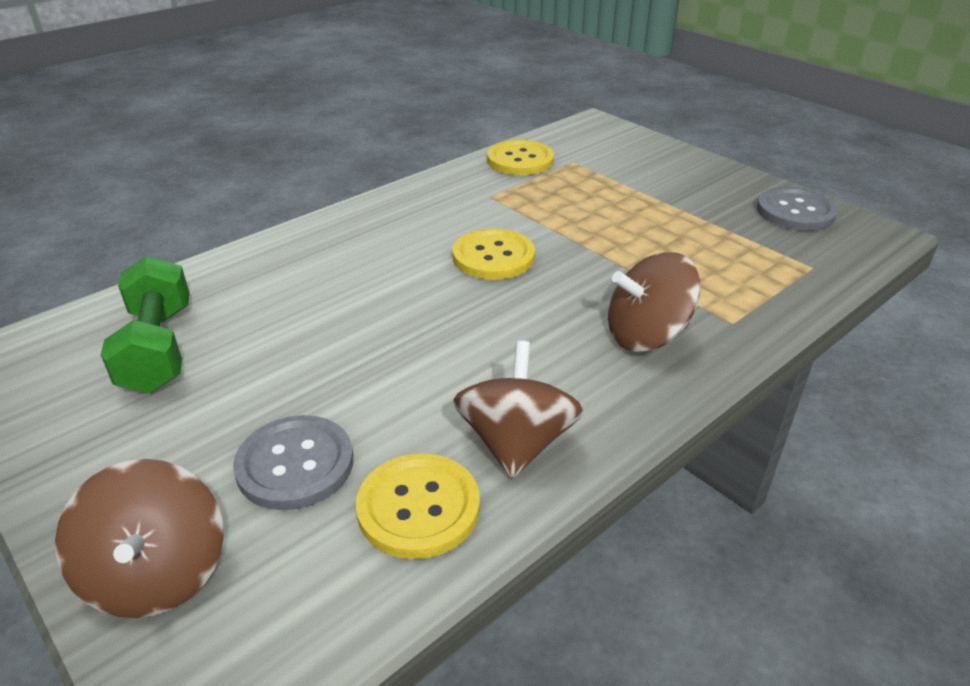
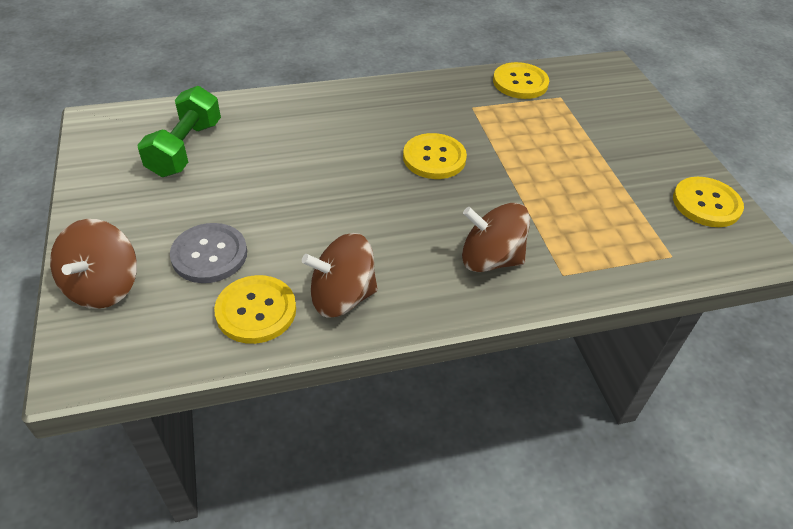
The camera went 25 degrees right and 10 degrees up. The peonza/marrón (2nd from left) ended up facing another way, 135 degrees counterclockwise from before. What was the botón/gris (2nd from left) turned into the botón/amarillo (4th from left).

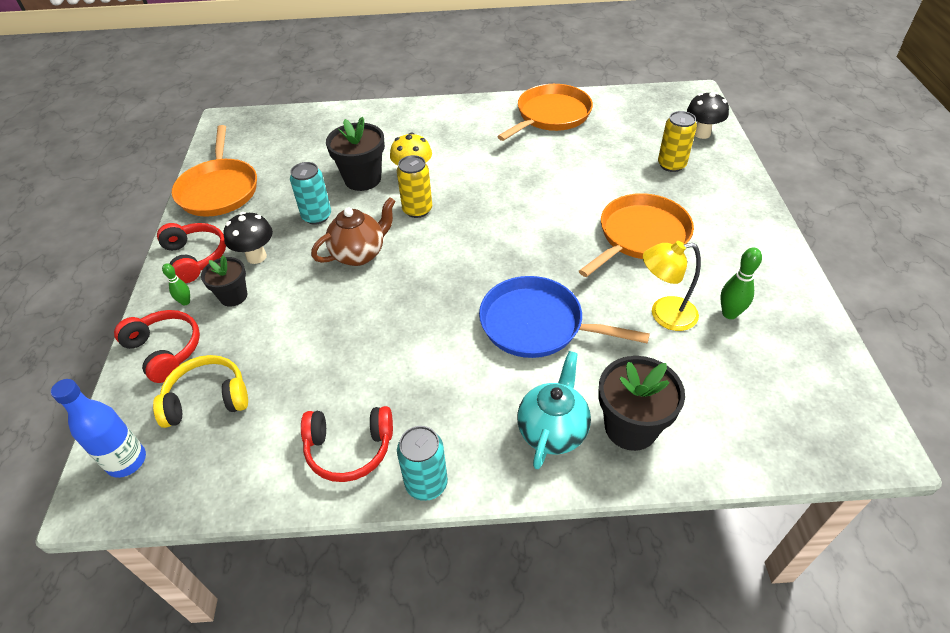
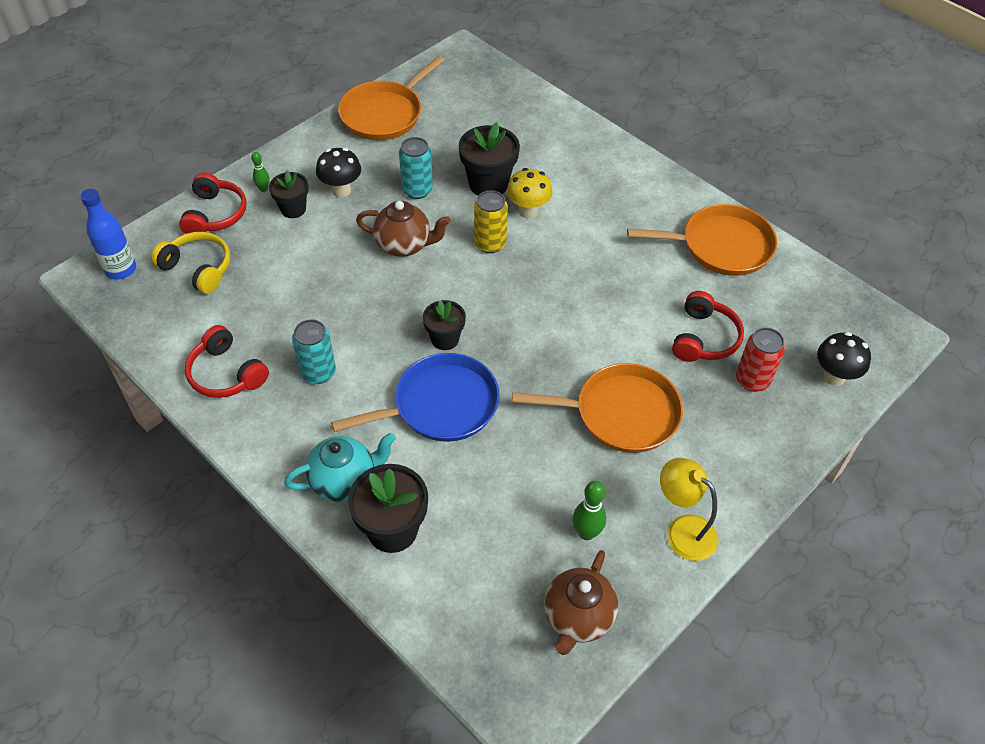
The camera went 45 degrees right and 5 degrees up. The auriculares/rojo (2nd from left in the first image) ended up elsewhere. The lata/turquesa (2nd from left in the first image) ended up elsewhere. The sartén/azul ended up facing another way, 90 degrees clockwise from before. The lámpara/amarillo ended up elsewhere. What was the lata/amarillo (2nd from left) turned into the lata/rojo. The second view gained the maceta/negro (3rd from left). The second view gained the tetera/marrón (2nd from left).

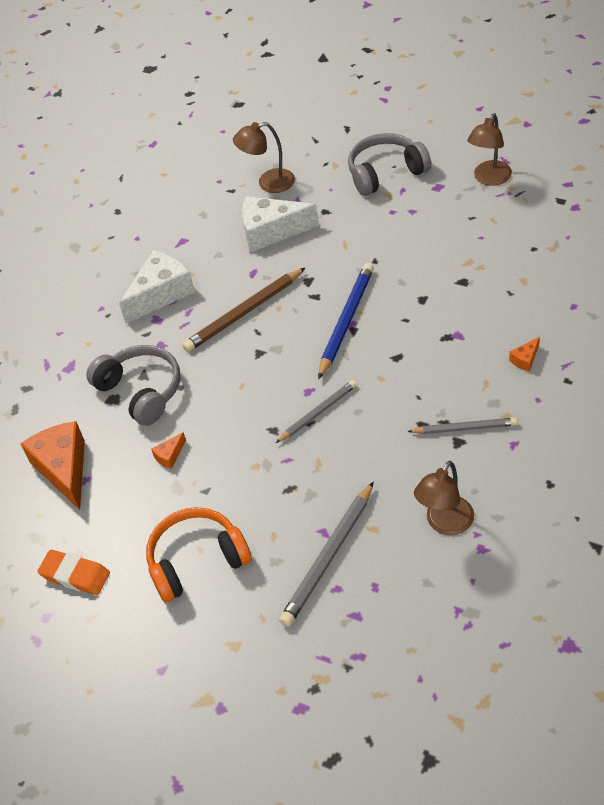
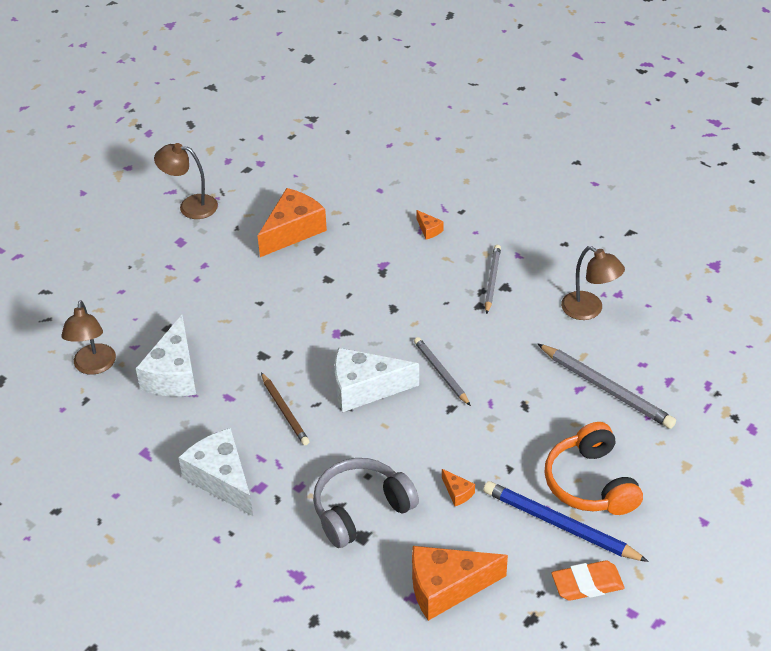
The camera went 85 degrees left and 5 degrees down. The goma de borrar/naranja ended up facing another way, 45 degrees clockwise from before. The size of the lápiz/marrón changed by a factor of 0.64. The lápiz/azul ended up elsewhere. The second view lost the auriculares/gris (2nd from left). The lámpara/marrón (3rd from left in the first image) ended up facing another way, 150 degrees clockwise from before. The second view gained the queso/naranja (1st from left). The second view gained the queso/blanco (3rd from left).

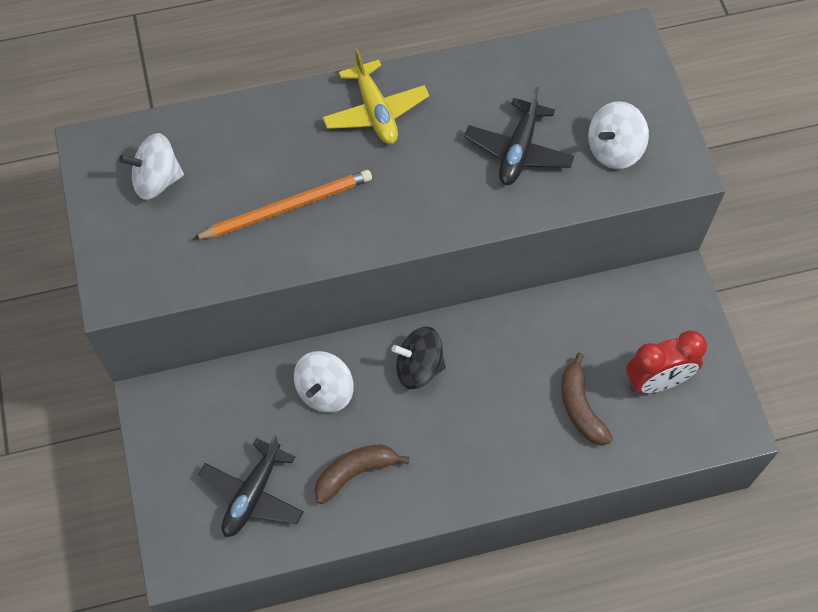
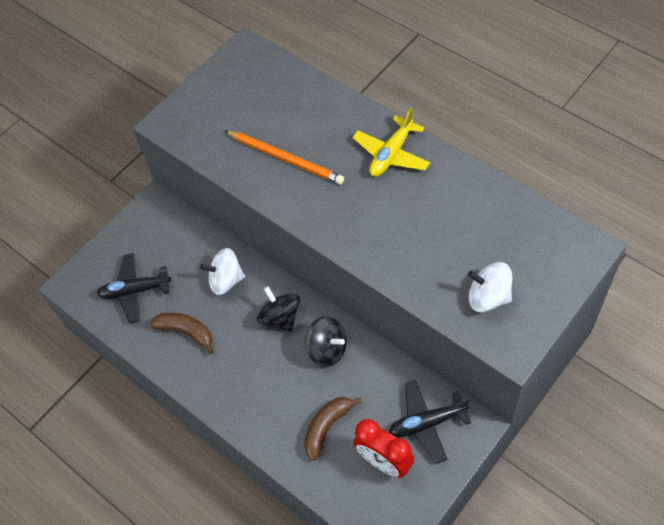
The camera went 60 degrees right and 5 degrees down. The second view lost the peonza/blanco (1st from left). The avión/negro (2nd from left) ended up elsewhere. The second view gained the peonza/negro (2nd from left).

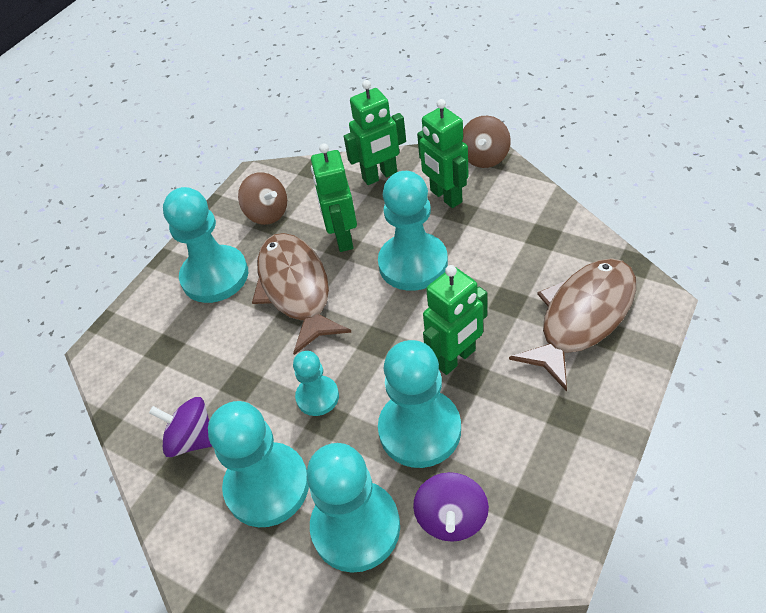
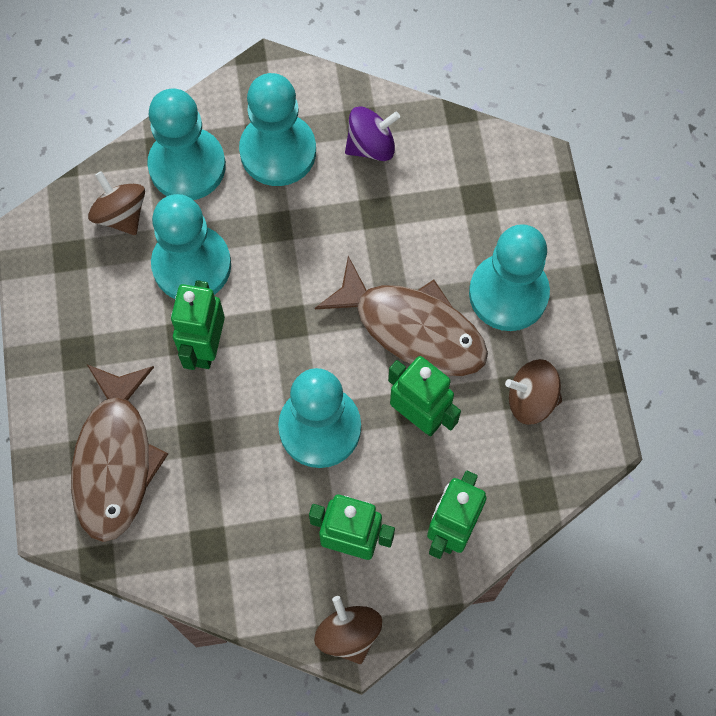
The camera went 135 degrees right and 20 degrees up. The second view lost the peón/turquesa (3rd from left). What was the peonza/morado (2nd from left) turned into the peonza/marrón (1st from left).

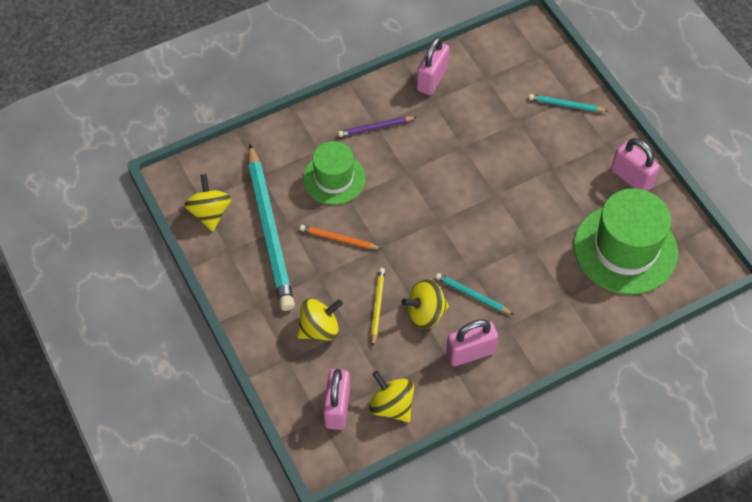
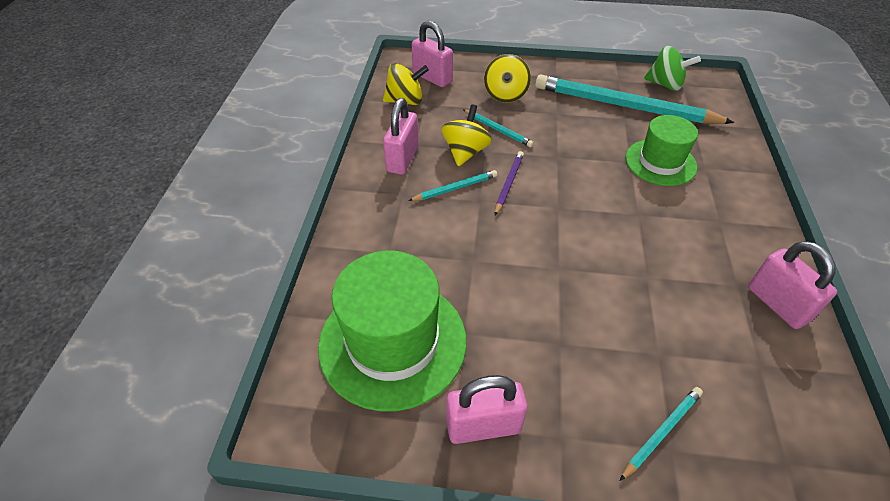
The camera went 125 degrees right and 10 degrees down. What was the peonza/amarillo (1st from left) turned into the peonza/verde. The second view lost the lápiz/naranja. The lápiz/morado ended up elsewhere. What was the lápiz/amarillo turned into the lápiz/turquesa (2nd from left).

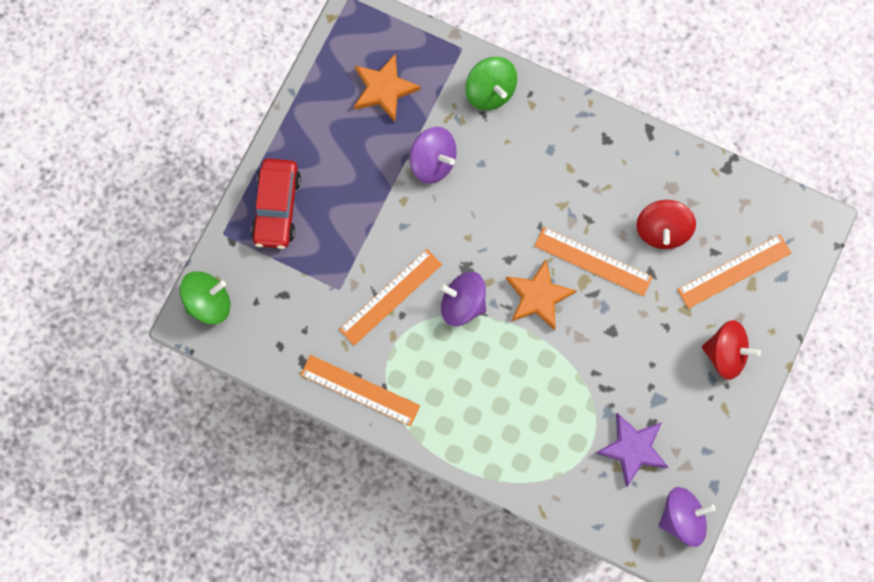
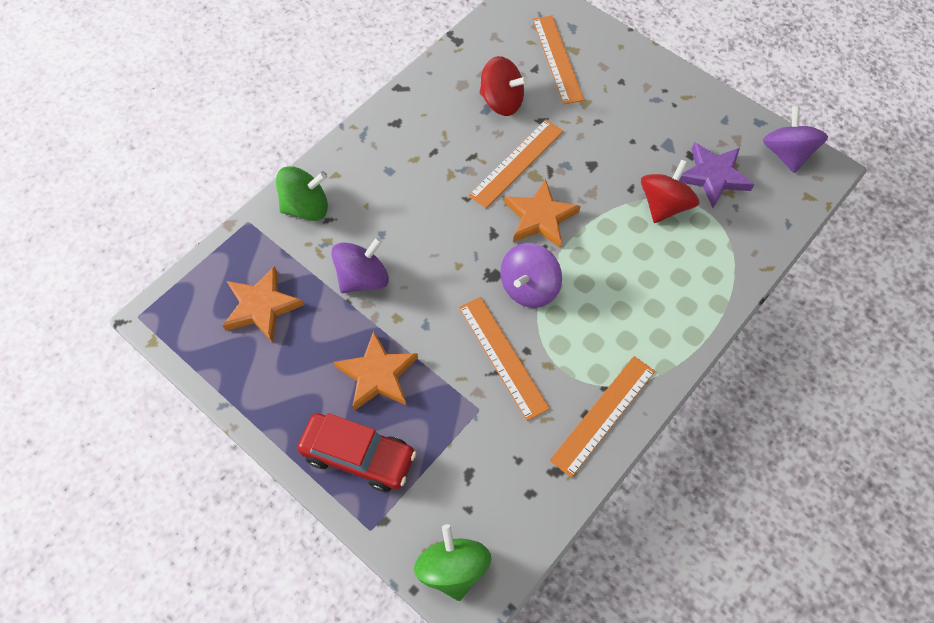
The camera went 75 degrees left and 15 degrees down. The peonza/rojo (2nd from left) ended up elsewhere. The second view gained the estrella/naranja (2nd from left).

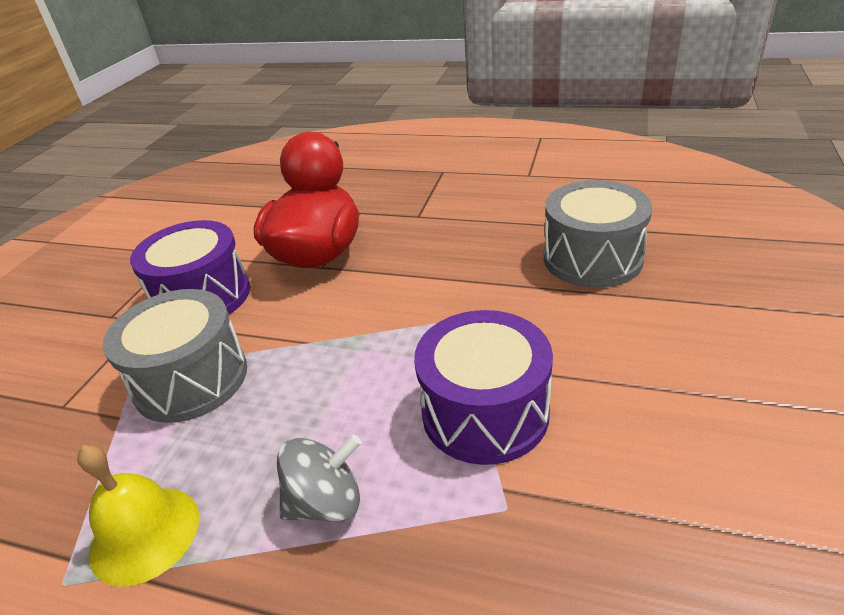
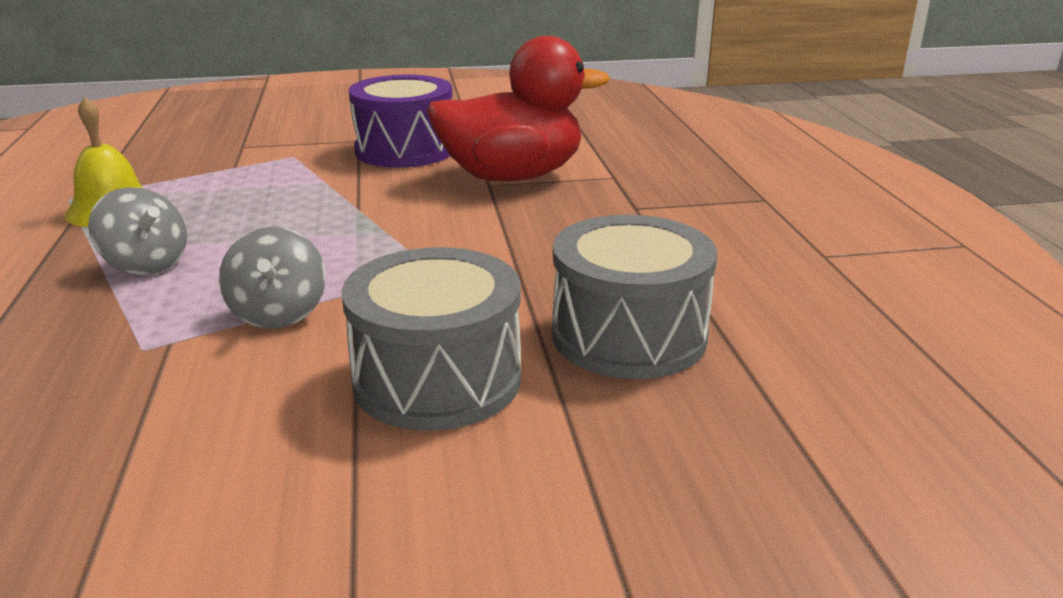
The camera went 60 degrees right and 10 degrees down. The tambor/gris (1st from left) ended up elsewhere. Where the tambor/morado (2nd from left) stood, the peonza/gris (2nd from left) came to stand.

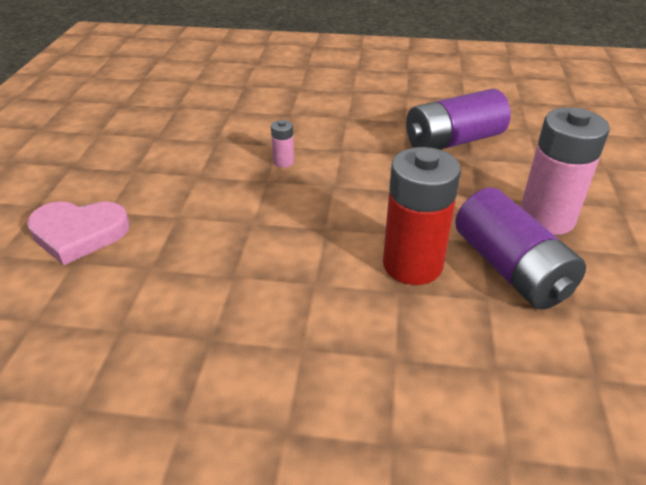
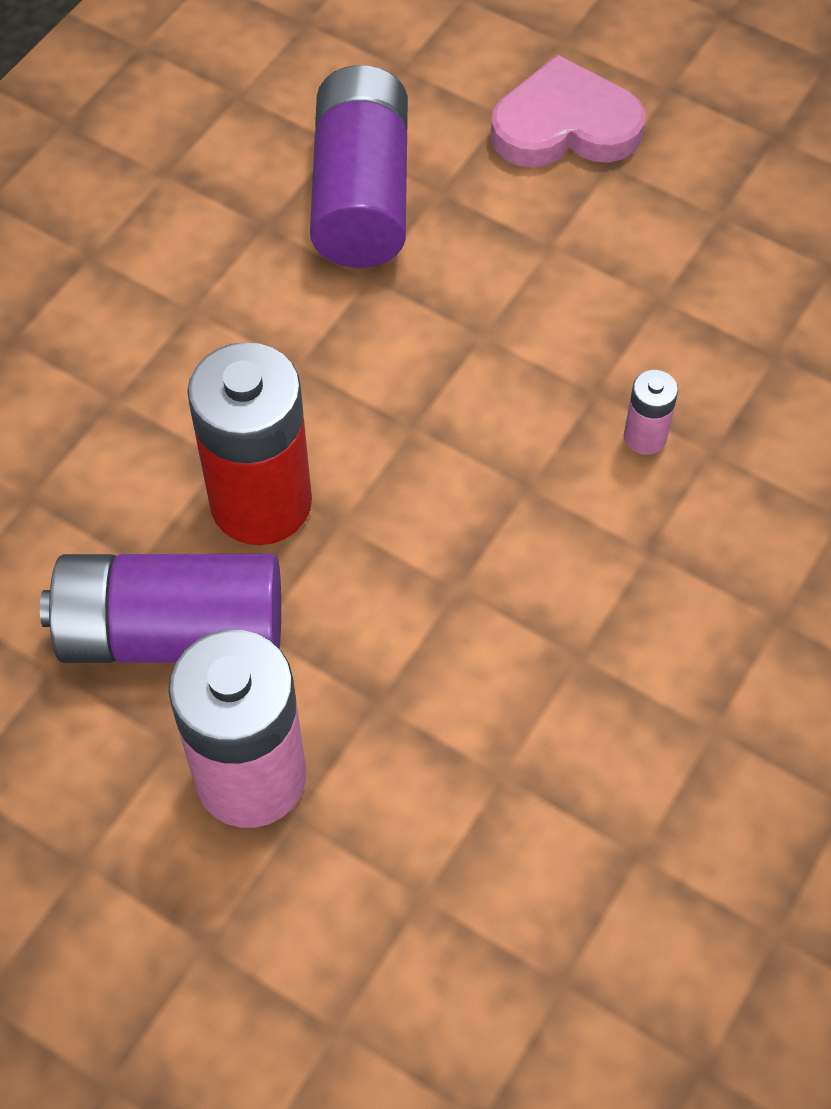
The camera went 115 degrees right and 20 degrees up. The corazón/rosa ended up facing another way, 60 degrees clockwise from before. The pila/morado (1st from left in the first image) ended up elsewhere.

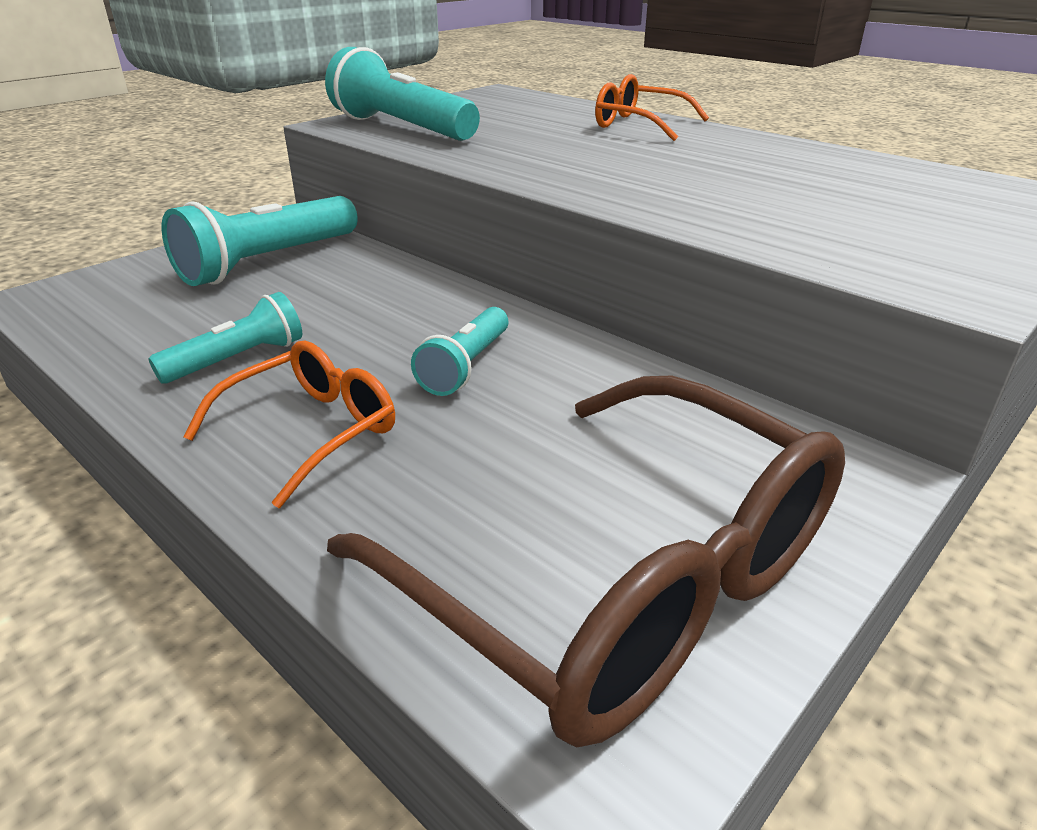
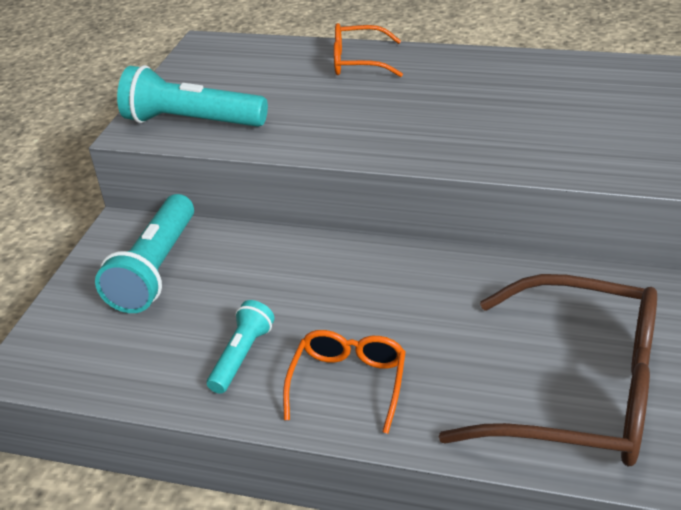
The camera went 25 degrees left and 5 degrees up. The second view lost the lámpara de mano/turquesa (4th from left).

